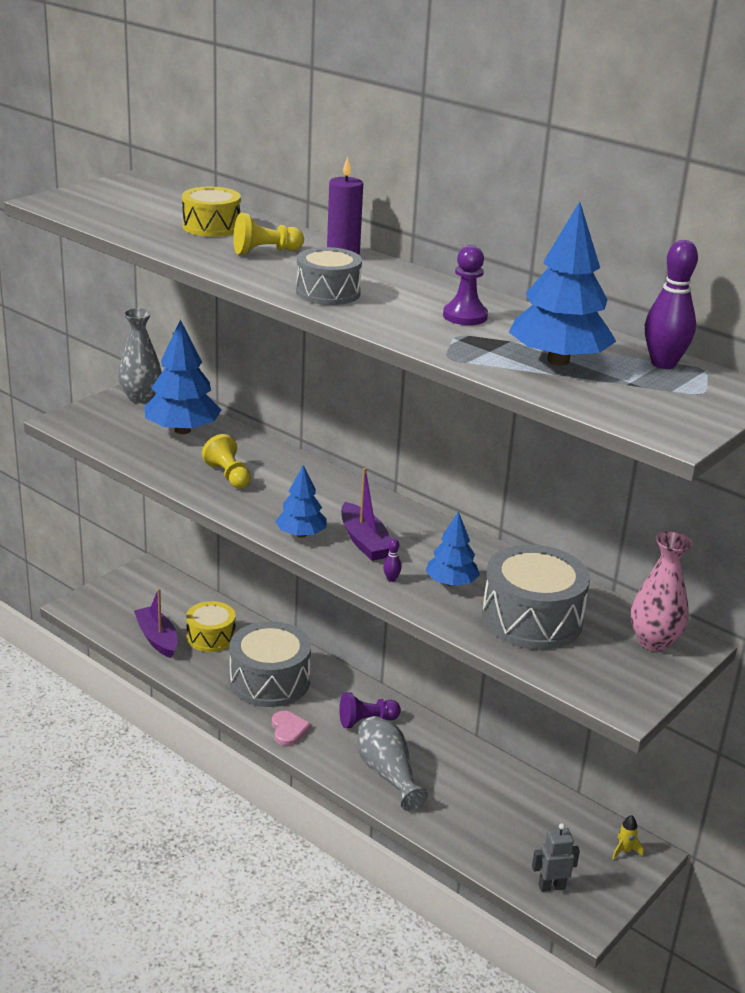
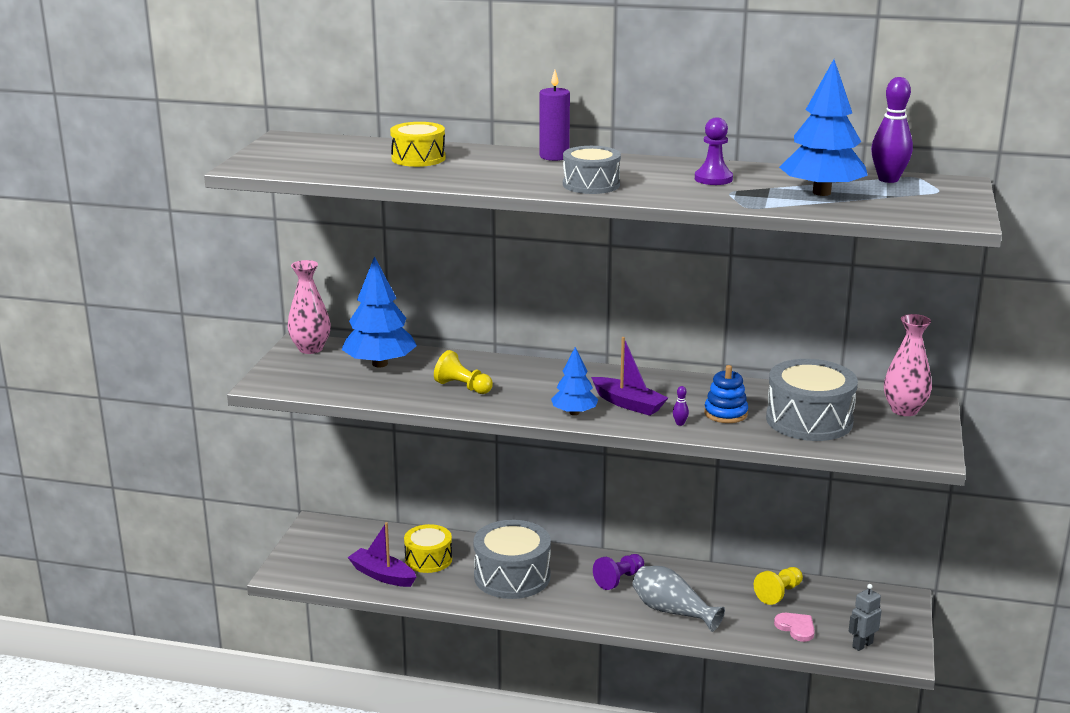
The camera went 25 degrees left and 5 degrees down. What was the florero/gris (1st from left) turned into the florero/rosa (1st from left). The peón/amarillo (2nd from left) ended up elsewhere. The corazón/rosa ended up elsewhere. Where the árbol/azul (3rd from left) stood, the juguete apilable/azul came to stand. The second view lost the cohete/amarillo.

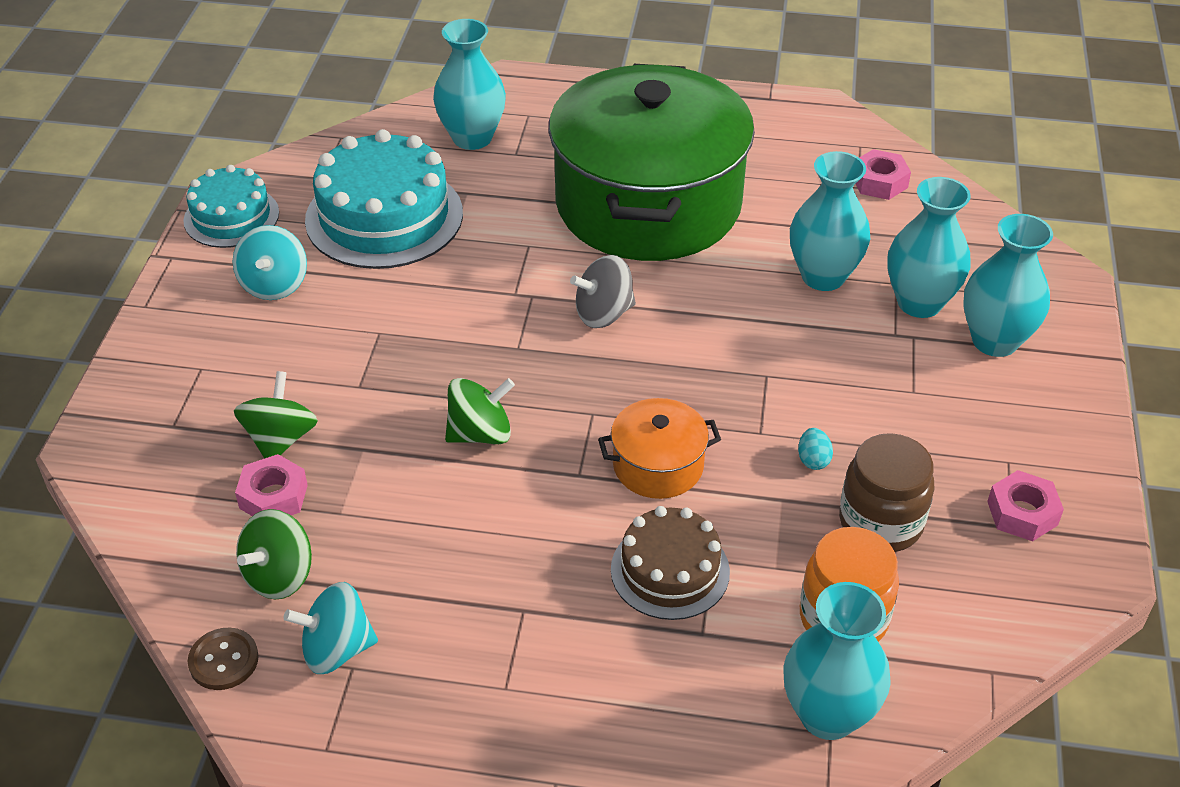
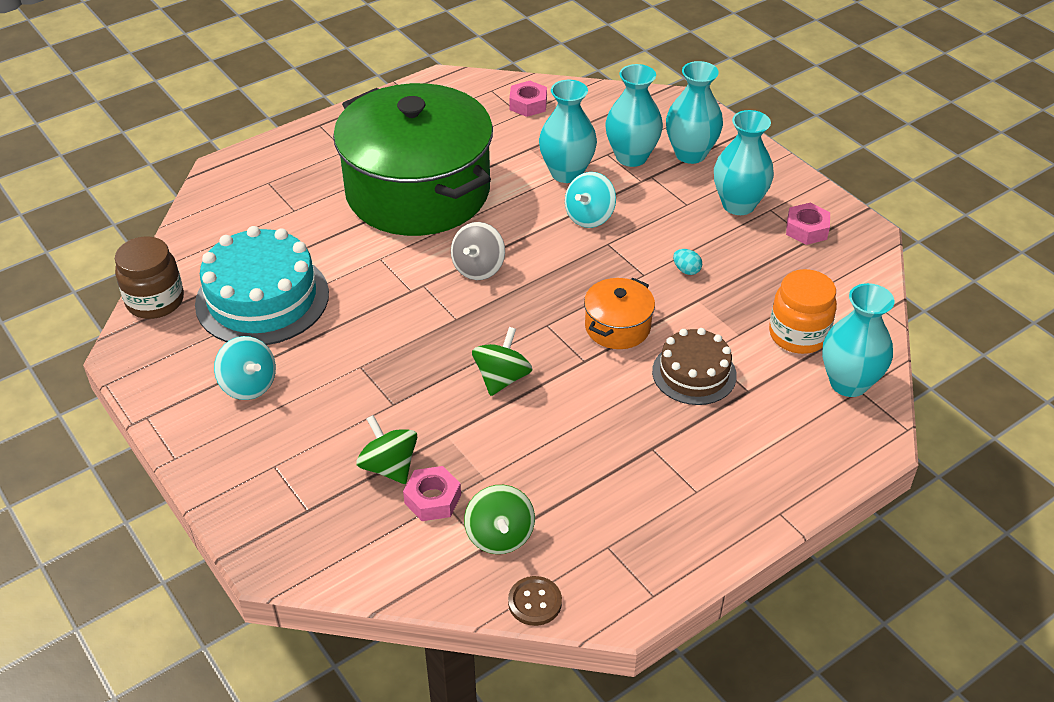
The camera went 45 degrees left and 0 degrees up. The second view lost the tarta/turquesa (1st from left). The peonza/turquesa (2nd from left) ended up elsewhere. The florero/turquesa (1st from left in the first image) ended up elsewhere. The tarro/marrón ended up elsewhere.

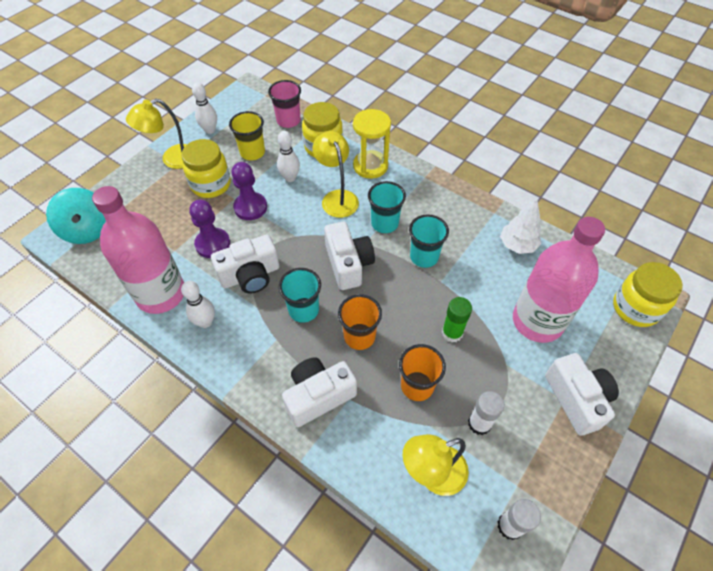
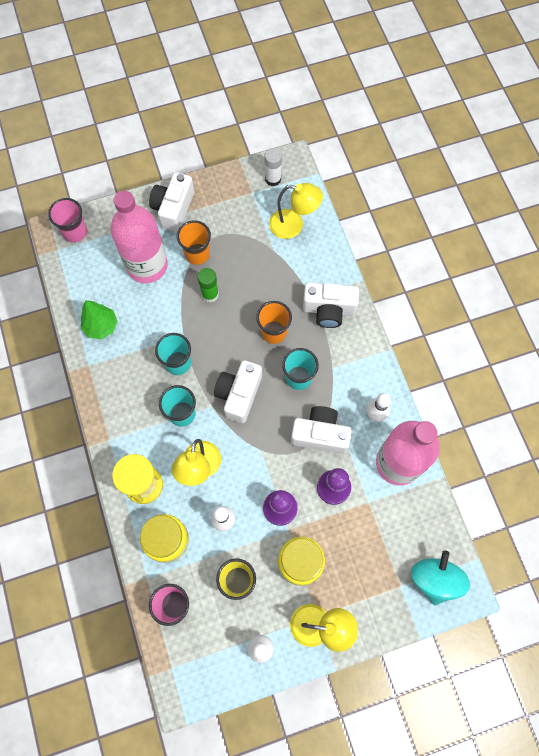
The camera went 145 degrees left and 15 degrees up. The vaso/naranja (2nd from left in the first image) ended up elsewhere. The second view lost the barra de pegamento/blanco (1st from left). What was the árbol/blanco turned into the árbol/verde. Where the tarro/amarillo (3rd from left) stood, the vaso/rosa (1st from left) came to stand.

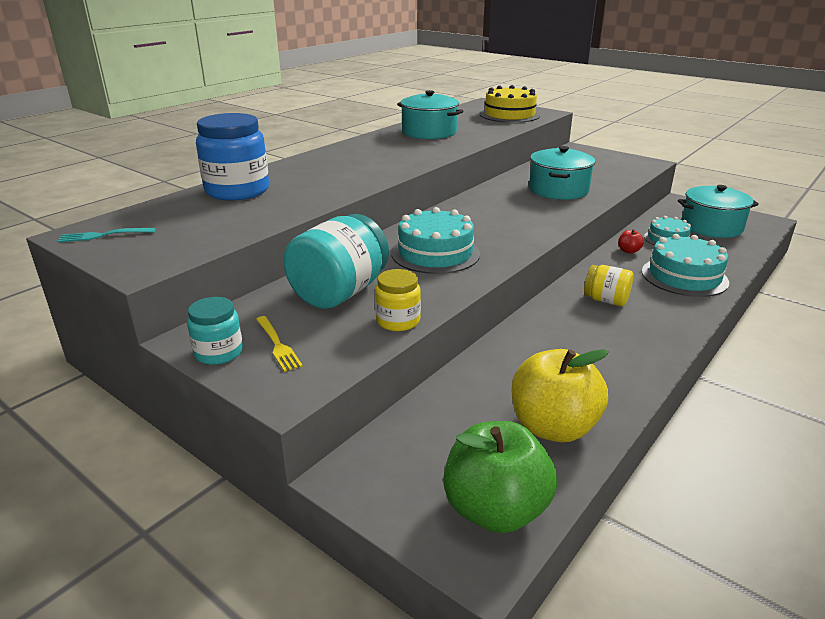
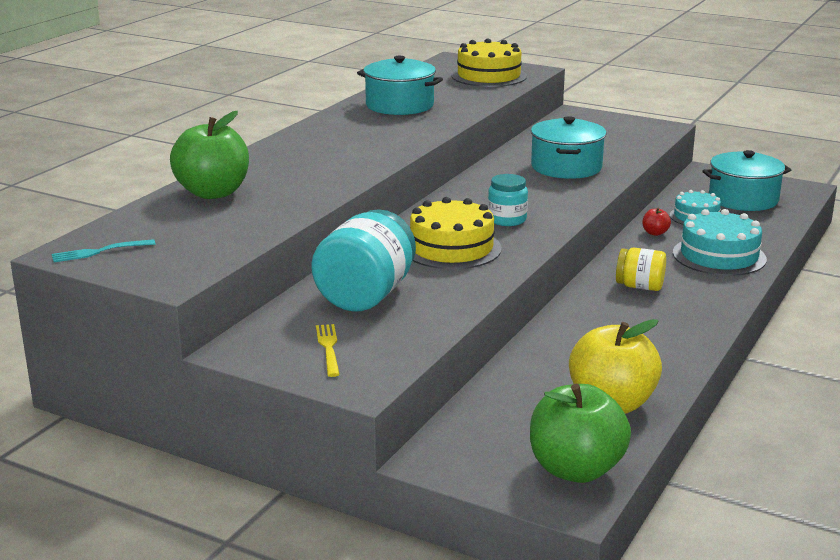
The camera went 10 degrees left and 5 degrees down. The tarro/turquesa (1st from left in the first image) ended up elsewhere. Where the tarro/azul stood, the manzana/verde (1st from left) came to stand. The tenedor/amarillo ended up facing another way, 150 degrees counterclockwise from before. The second view lost the tarro/amarillo (1st from left). What was the tarta/turquesa (1st from left) turned into the tarta/amarillo (1st from left).

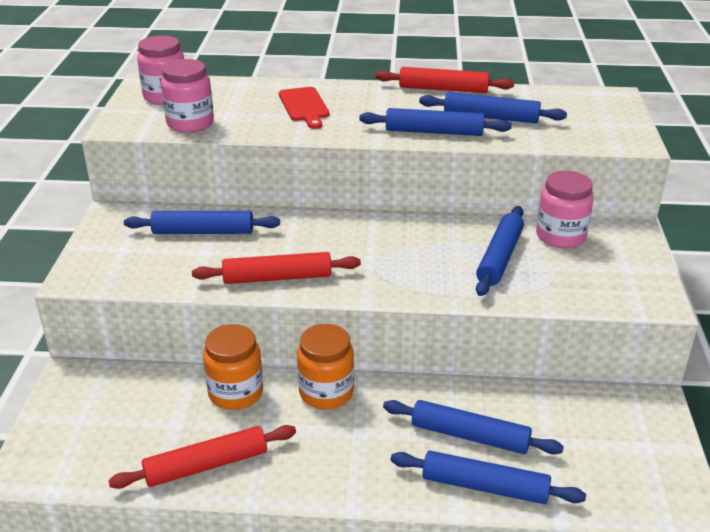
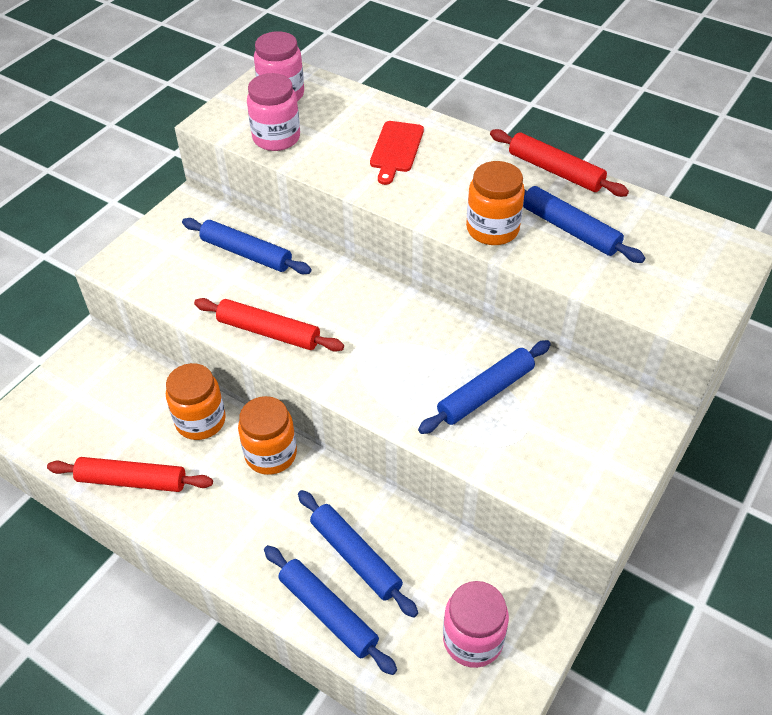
The camera went 30 degrees right and 15 degrees up. Where the rodillo/azul (2nd from left) stood, the tarro/naranja (3rd from left) came to stand. The tarro/rosa (3rd from left) ended up elsewhere.

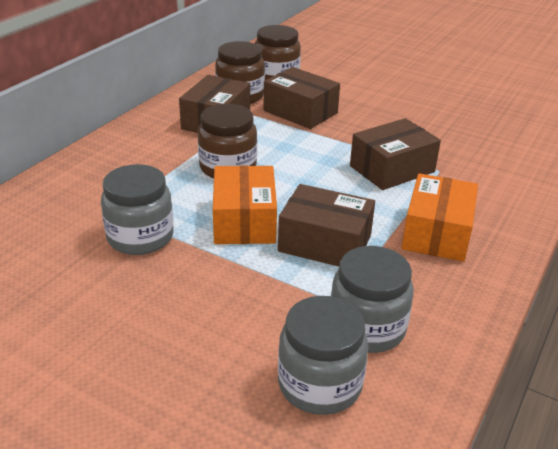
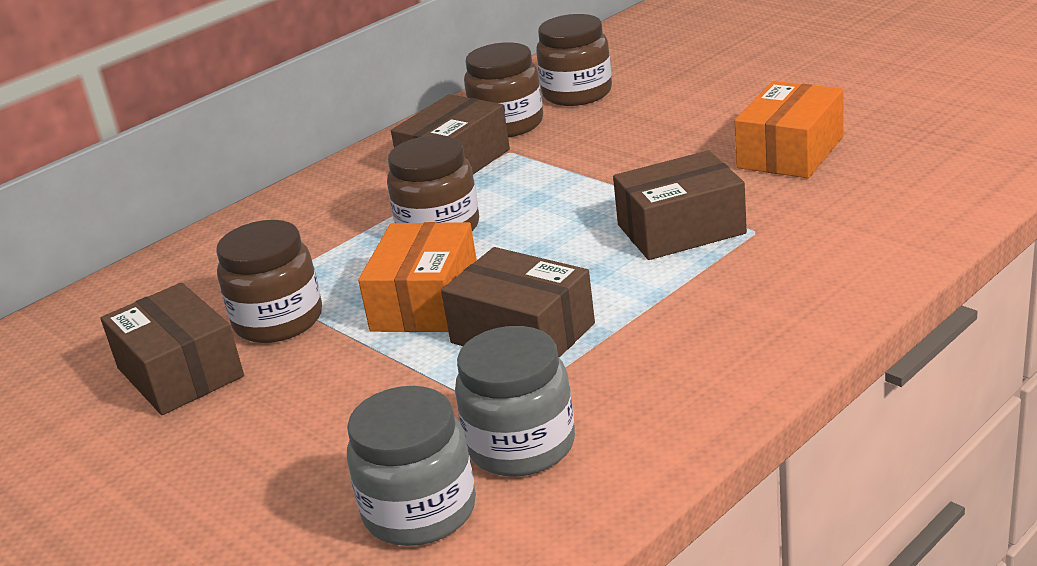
The camera went 20 degrees right and 5 degrees down. What was the tarro/gris (1st from left) turned into the tarro/marrón (1st from left). The caja/marrón (2nd from left in the first image) ended up elsewhere. The caja/naranja (2nd from left) ended up elsewhere.

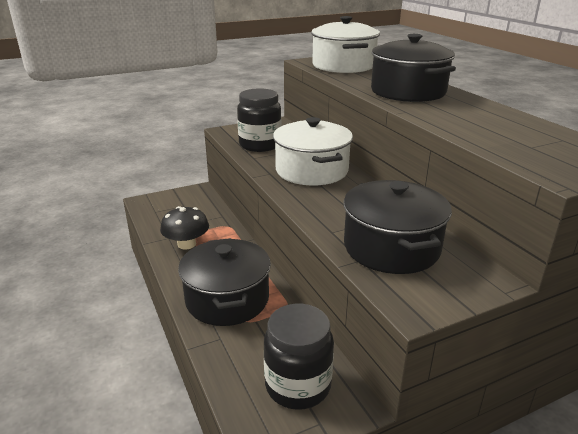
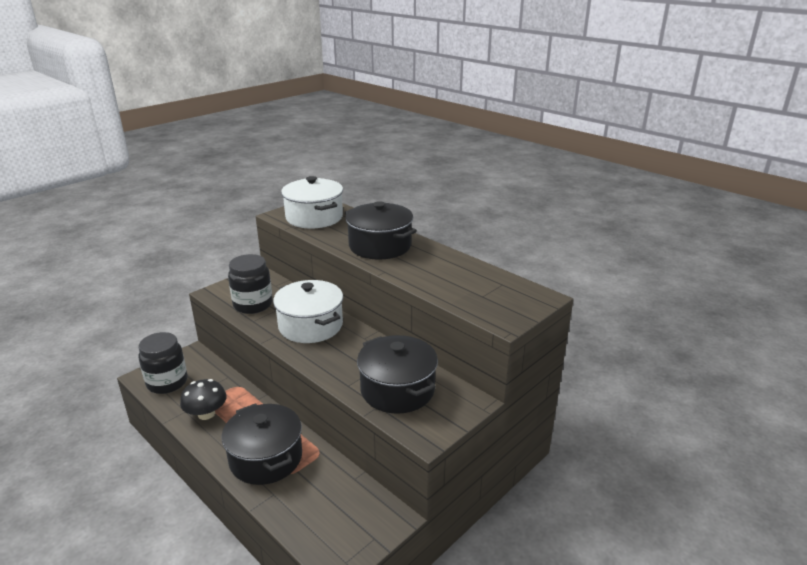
The camera went 20 degrees left and 0 degrees up. The tarro/negro (2nd from left in the first image) ended up elsewhere.

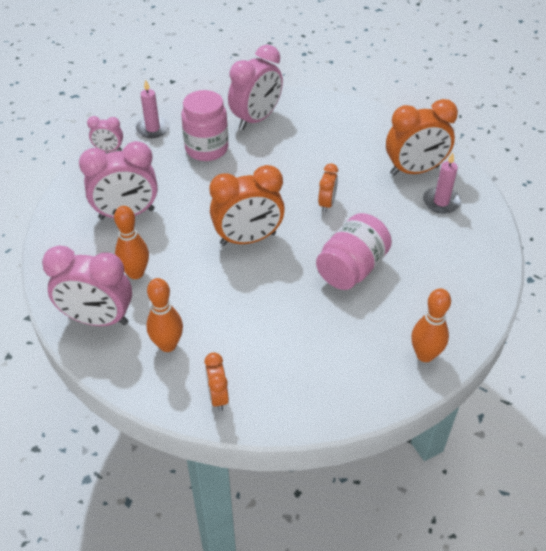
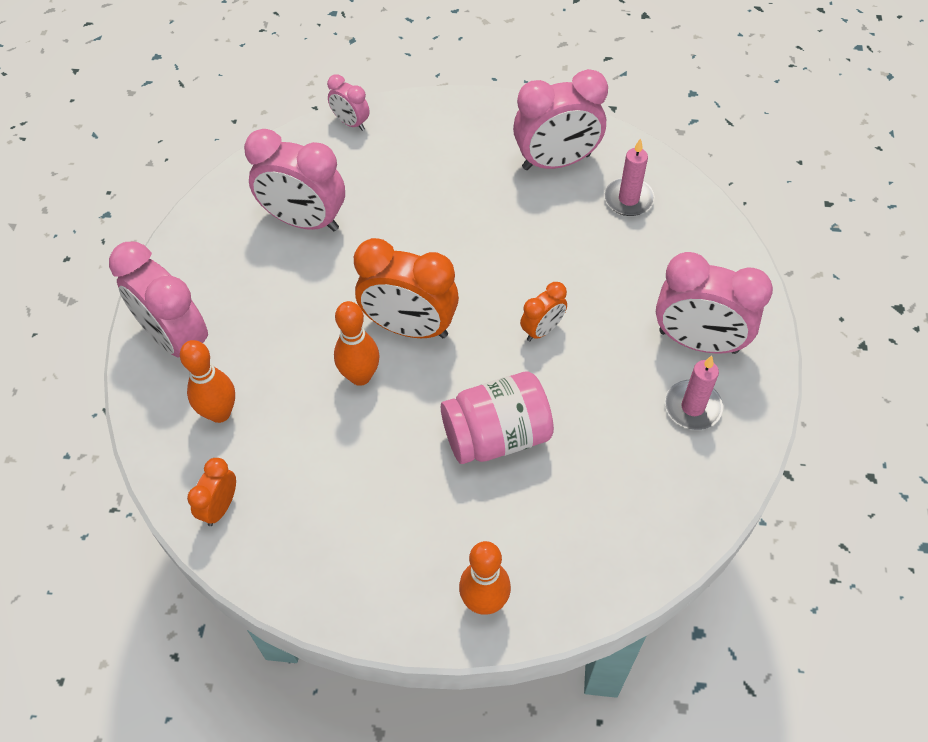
The camera went 35 degrees right and 10 degrees up. The bolo/naranja (1st from left in the first image) ended up elsewhere. The vela/rosa (1st from left) ended up elsewhere. The second view lost the tarro/rosa (1st from left). What was the despertador/naranja (4th from left) turned into the despertador/rosa (5th from left).

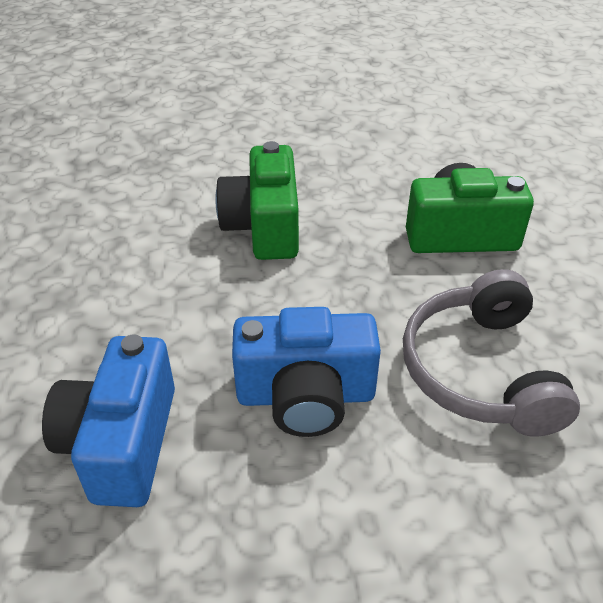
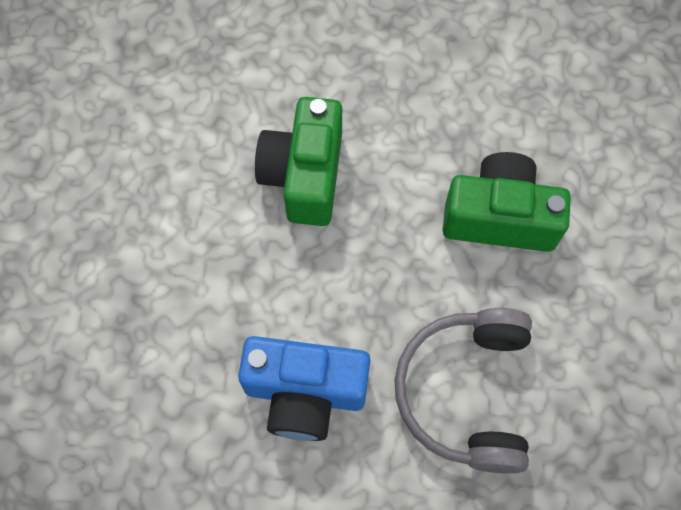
The camera went 10 degrees right and 25 degrees up. The second view lost the cámara/azul (1st from left).

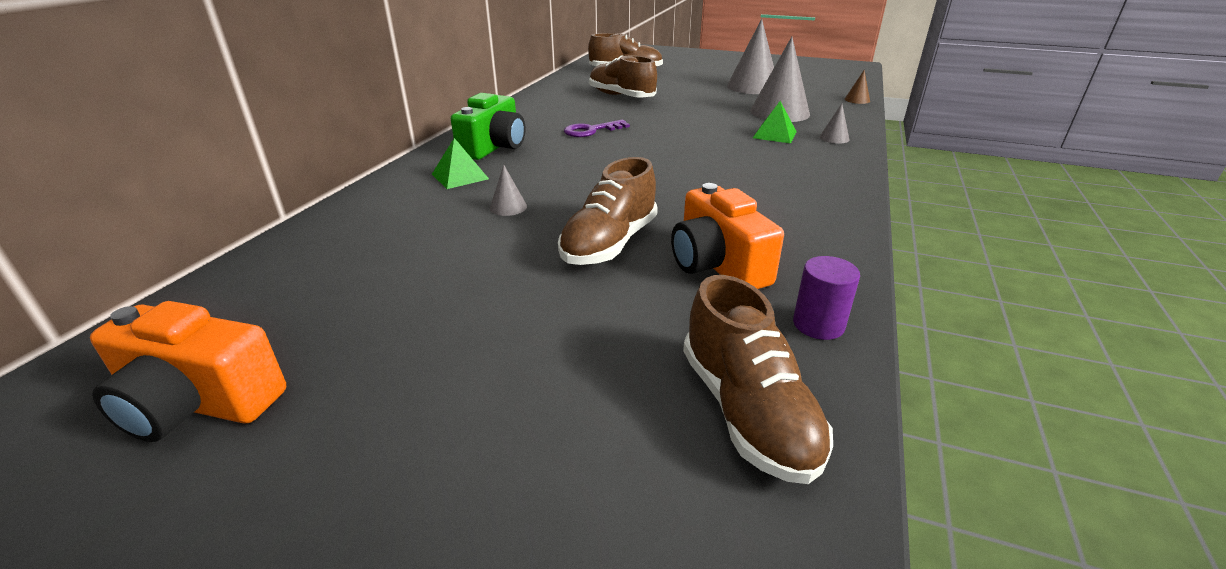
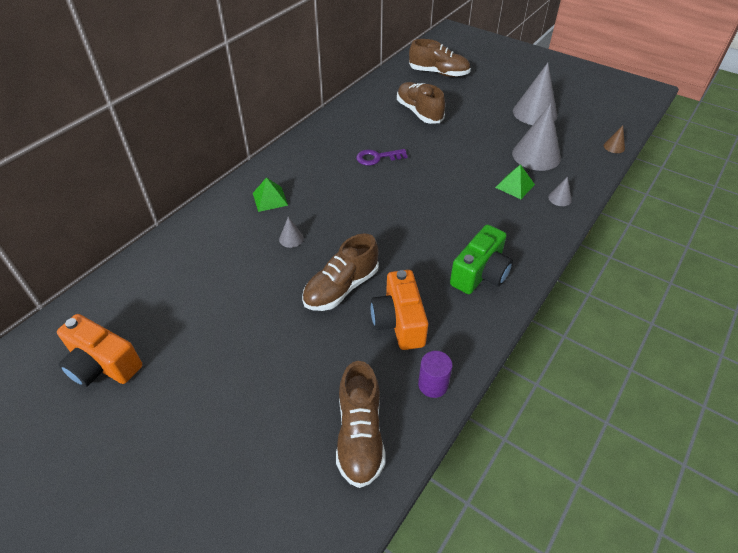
The camera went 15 degrees right and 15 degrees up. The cámara/verde ended up elsewhere.

